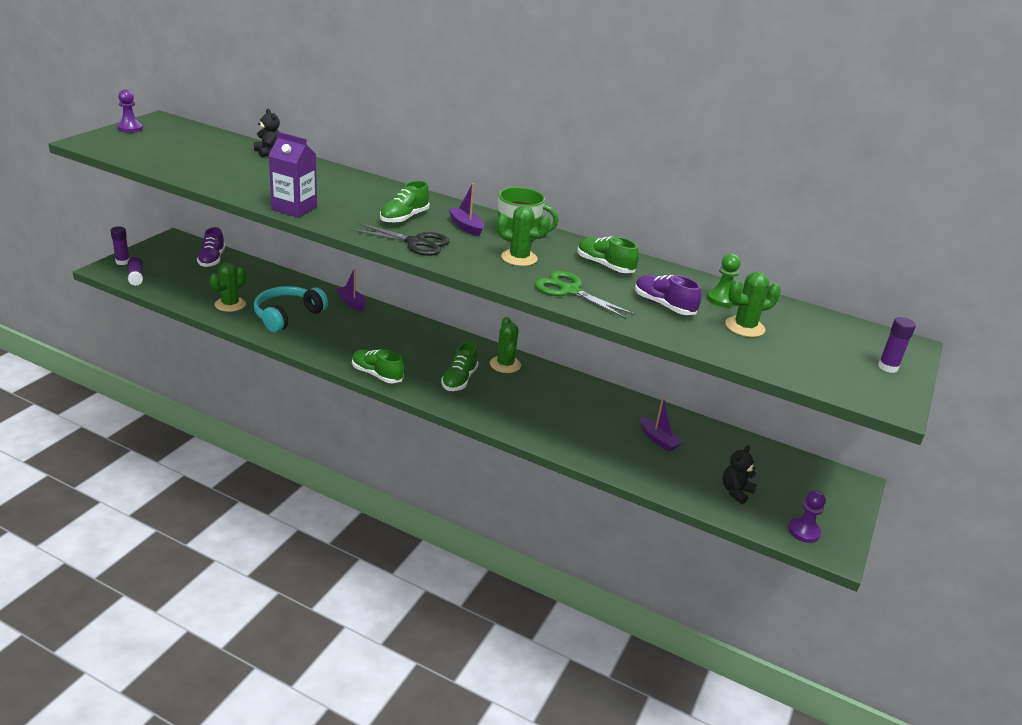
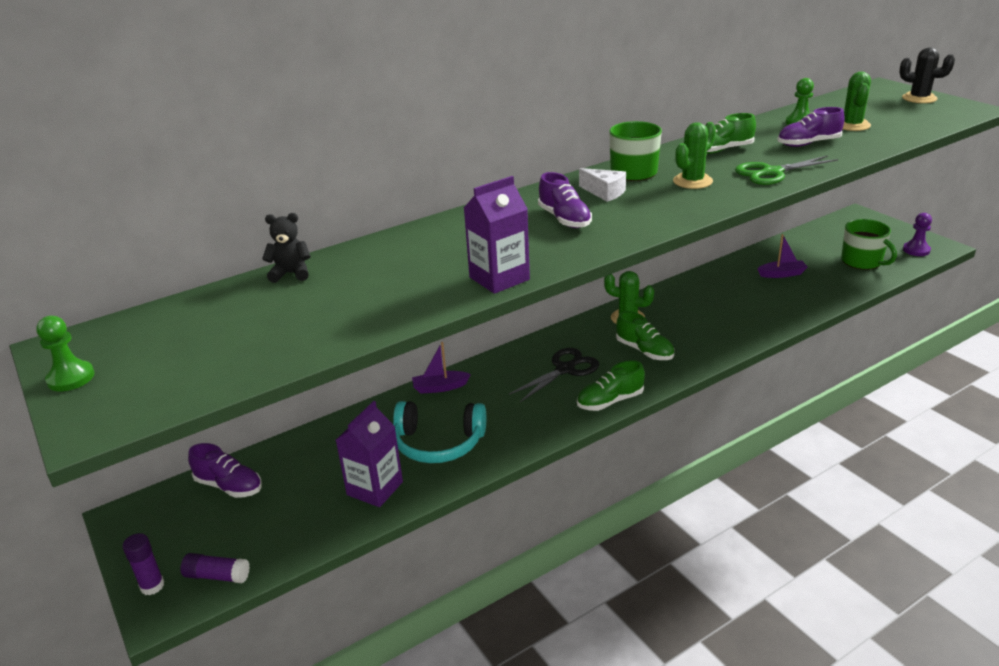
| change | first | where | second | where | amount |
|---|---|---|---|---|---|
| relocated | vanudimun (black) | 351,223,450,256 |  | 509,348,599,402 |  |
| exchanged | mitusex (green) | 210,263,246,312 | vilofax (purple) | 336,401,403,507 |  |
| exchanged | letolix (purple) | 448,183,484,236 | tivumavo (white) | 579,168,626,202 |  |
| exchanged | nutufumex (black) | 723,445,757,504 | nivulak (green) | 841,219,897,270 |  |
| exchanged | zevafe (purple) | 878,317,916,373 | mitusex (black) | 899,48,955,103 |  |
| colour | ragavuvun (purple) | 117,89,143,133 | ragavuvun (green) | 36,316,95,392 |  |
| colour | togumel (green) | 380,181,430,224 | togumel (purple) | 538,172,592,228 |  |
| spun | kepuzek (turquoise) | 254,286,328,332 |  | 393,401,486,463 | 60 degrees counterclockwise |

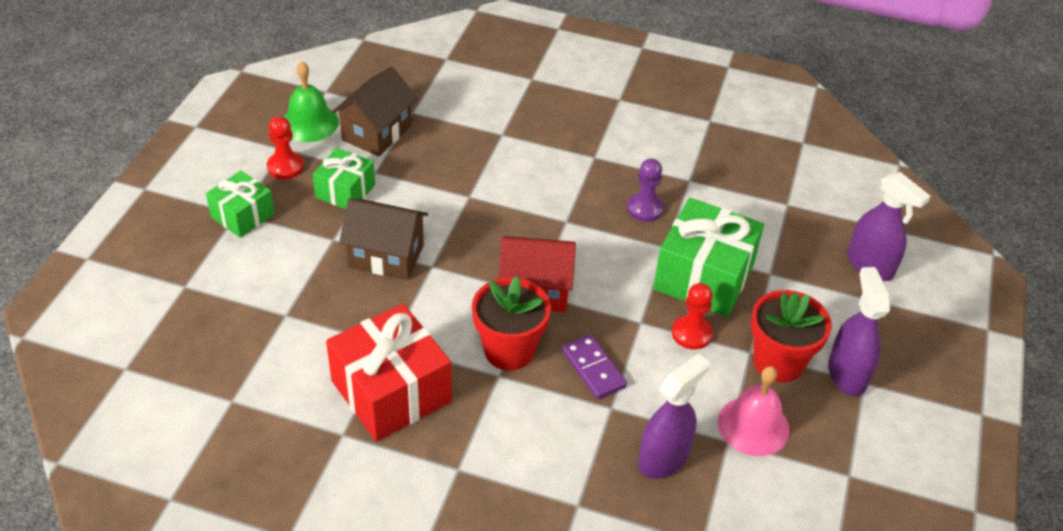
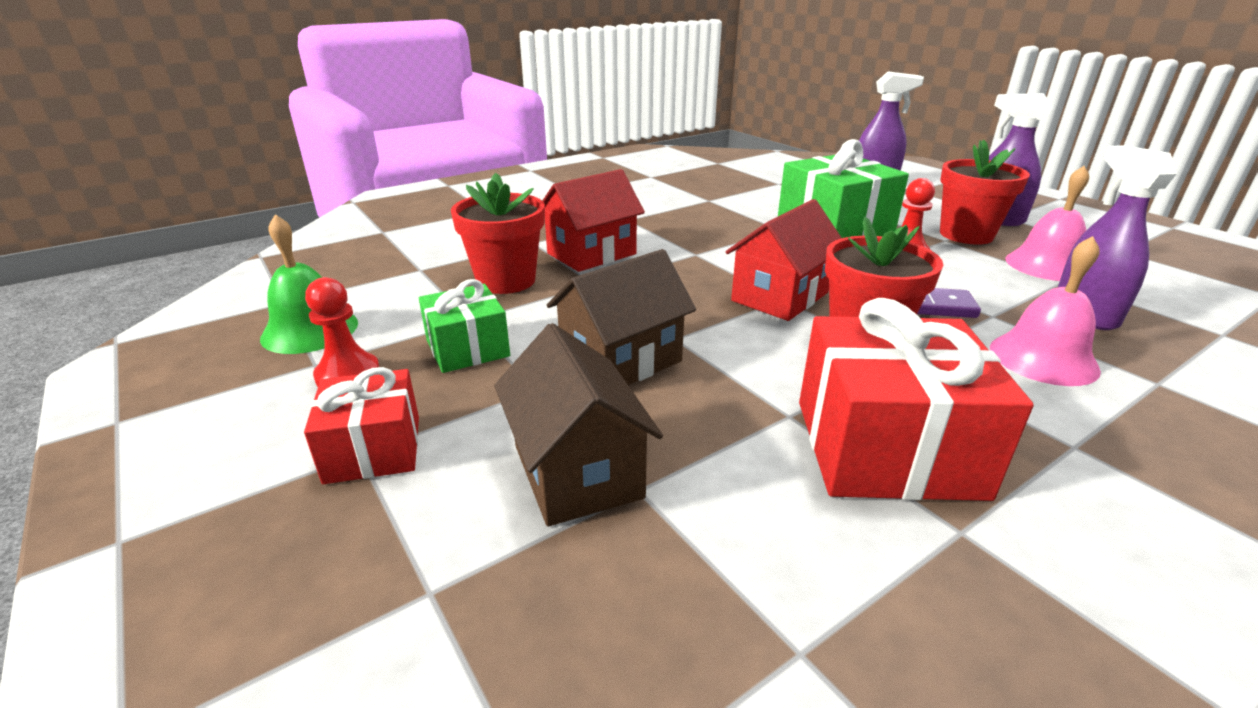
| change | first | where | second | where | amount |
|---|---|---|---|---|---|
| missing | ragavuvun (purple) | 627,159,664,222 |  |  |  |
| appeared |  |  | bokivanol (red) | 451,173,545,294 |  |
| appeared |  |  | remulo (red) | 542,169,645,272 |  |
| appeared |  |  | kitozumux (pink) | 990,236,1101,386 |  |
| relocated | remulo (brown) | 332,66,417,157 |  | 494,323,663,526 |  |
| colour | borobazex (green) | 206,171,275,238 | borobazex (red) | 304,367,419,484 |  |

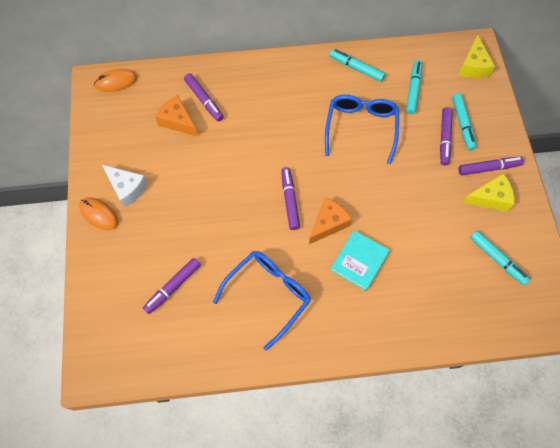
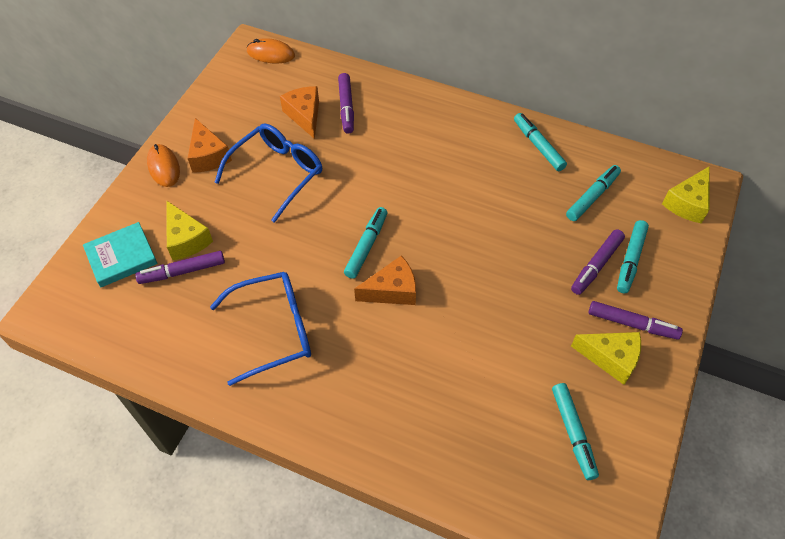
| change | first | where | second | where | amount |
|---|---|---|---|---|---|
| appeared |  |  | tivumavo (yellow) | 167,201,213,260 |  |
| relocated | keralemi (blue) | 325,95,399,164 |  | 215,123,322,223 |  |
| relocated | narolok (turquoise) | 330,230,390,291 |  | 83,222,158,287 |  |
| colour | tivumavo (white) | 102,165,148,208 | tivumavo (orange) | 188,118,232,173 |  |
| colour | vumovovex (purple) | 281,167,300,230 | vumovovex (turquoise) | 344,207,388,279 |  |

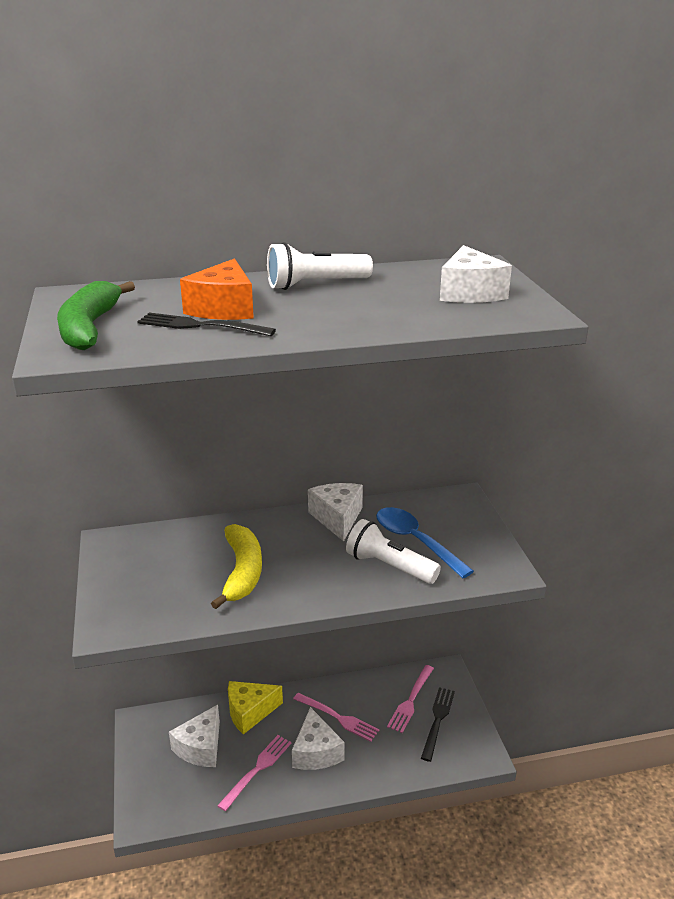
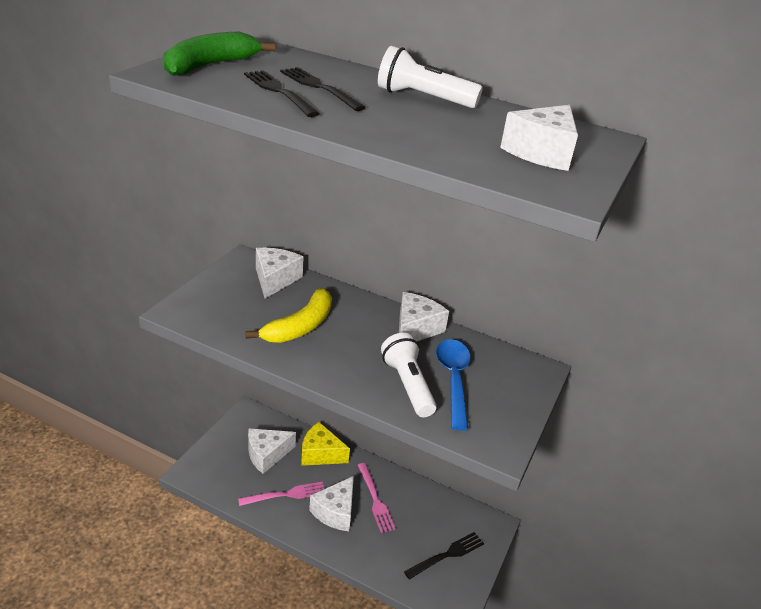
| change | first | where | second | where | amount |
|---|---|---|---|---|---|
| missing | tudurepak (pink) | 387,665,434,733 |  |  |  |
| appeared |  |  | tivumavo (white) | 256,248,304,299 |  |
| exchanged | tivumavo (orange) | 180,258,254,320 | tudurepak (black) | 280,67,366,111 |  |

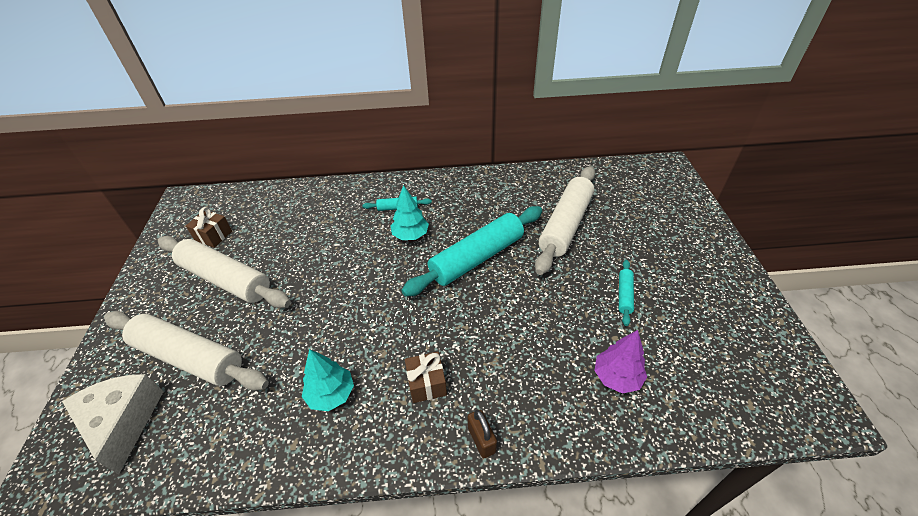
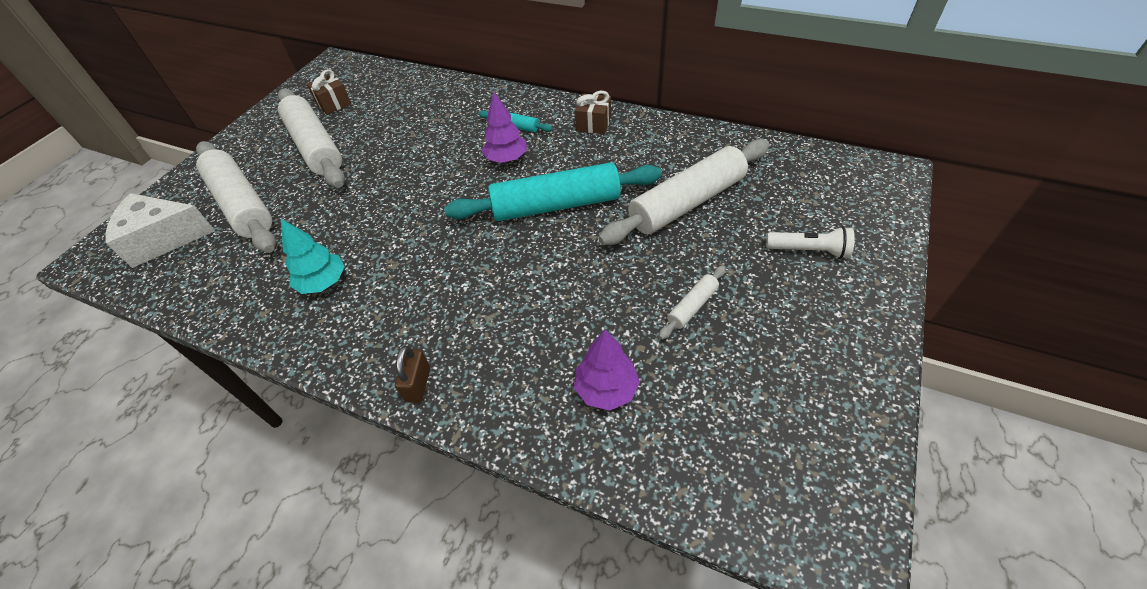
| change | first | where | second | where | amount |
|---|---|---|---|---|---|
| appeared |  |  | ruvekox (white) | 766,226,855,259 |  |
| relocated | borobazex (brown) | 405,352,447,403 |  | 575,91,611,134 |  |
| colour | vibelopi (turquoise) | 391,185,429,240 | vibelopi (purple) | 482,92,527,163 |  |
| colour | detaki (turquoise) | 619,260,634,326 | detaki (white) | 659,266,726,340 |  |
| spun | tivumavo (white) | 62,374,163,475 |  | 105,193,215,268 | 105 degrees counterclockwise |

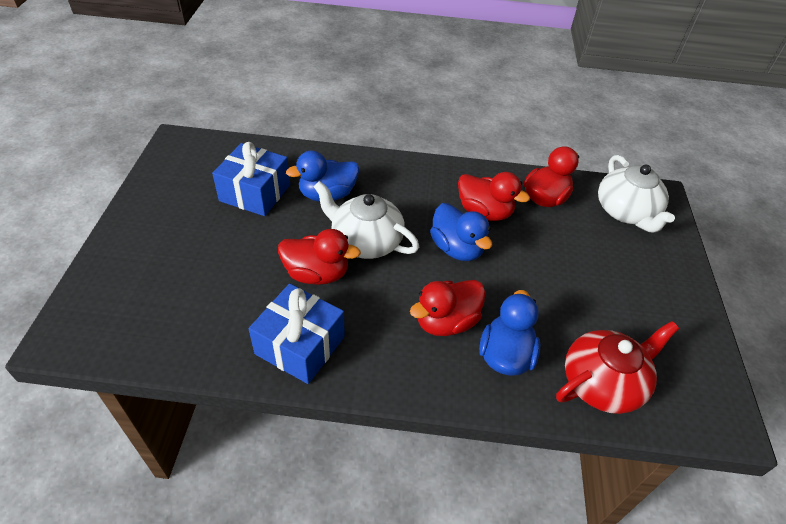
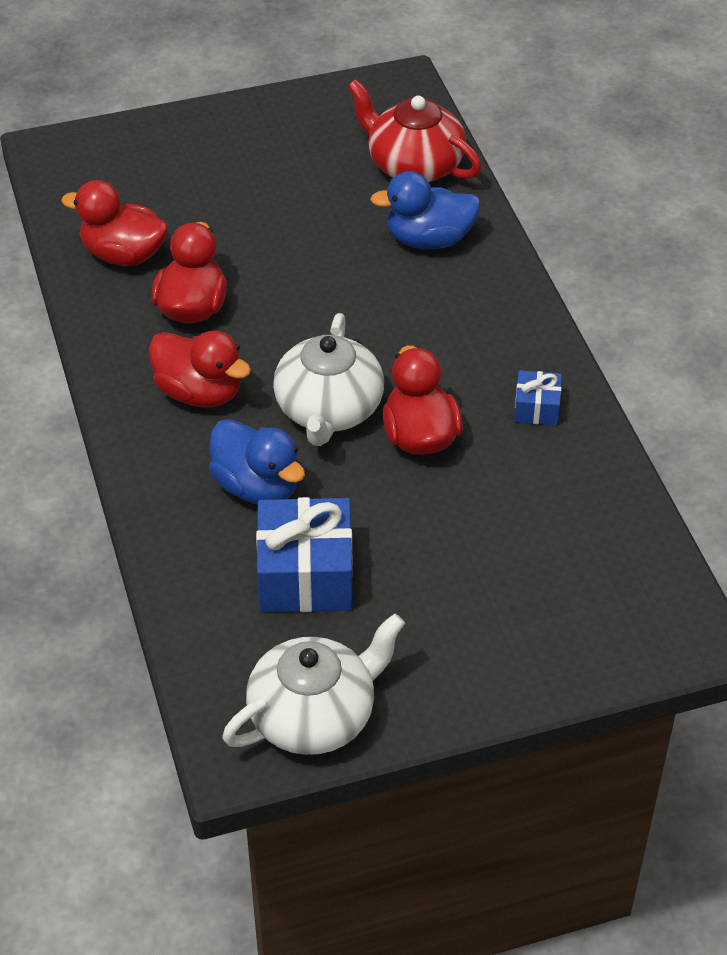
| change | first | where | second | where | amount |
|---|---|---|---|---|---|
| missing | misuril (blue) | 430,203,492,261 |  |  |  |
| relocated | misuril (red) | 410,280,485,336 |  | 149,331,251,407 |  |
| relocated | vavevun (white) | 598,155,675,232 |  | 222,613,405,755 |  |
| size | borobazex (blue) | 248,284,345,384 |  | 514,370,562,426 | x0.51 |

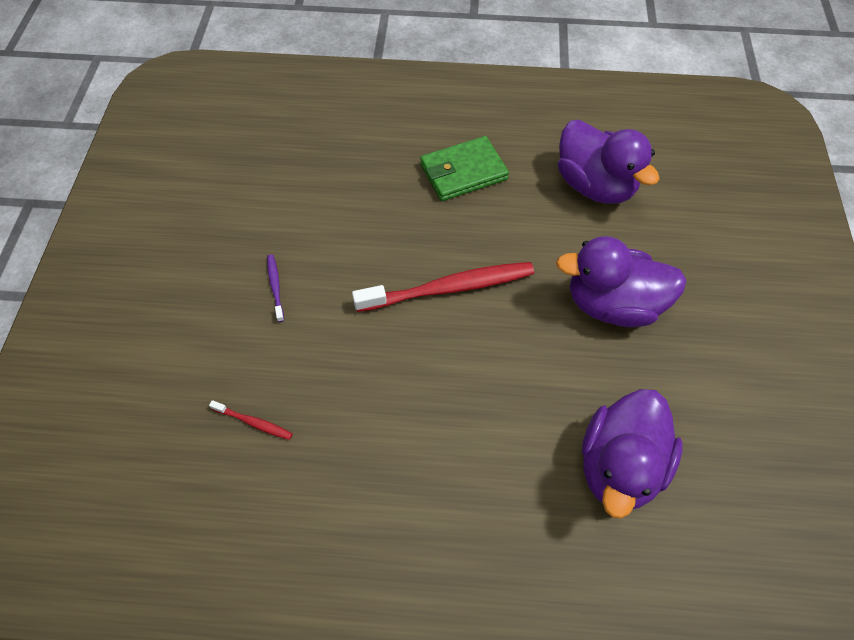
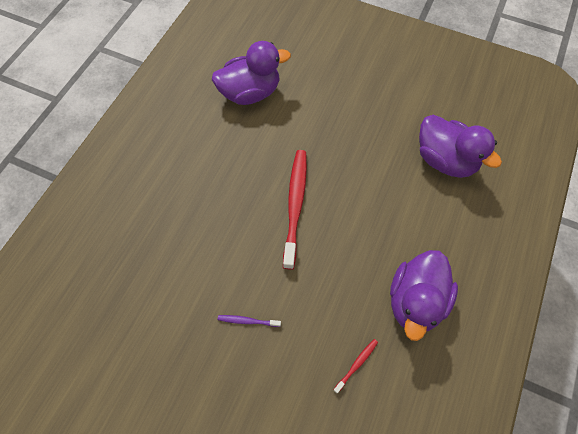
| change | first | where | second | where | amount |
|---|---|---|---|---|---|
| missing | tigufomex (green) | 420,136,509,201 |  |  |  |
| relocated | misuril (purple) | 556,236,687,327 |  | 390,250,458,341 |  |

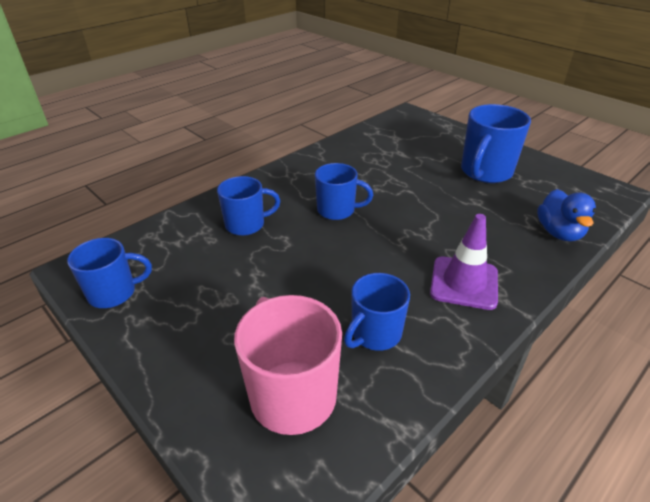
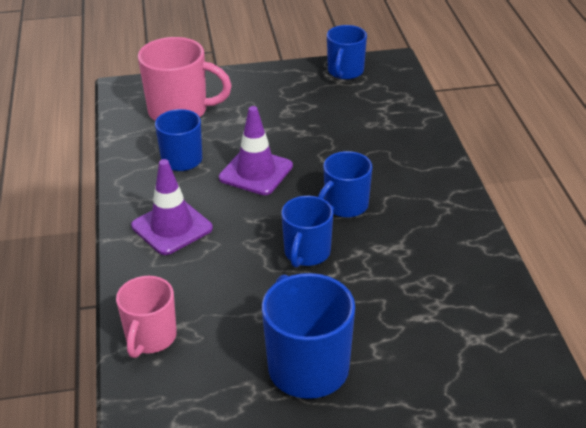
| change | first | where | second | where | amount |
|---|---|---|---|---|---|
| appeared |  |  | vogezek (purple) | 219,106,293,195 |  |
| relocated | nivulak (blue) | 217,176,281,236 |  | 281,196,333,268 |  |
| exchanged | misuril (blue) | 537,189,596,242 | nivulak (pink) | 116,276,177,358 |  |

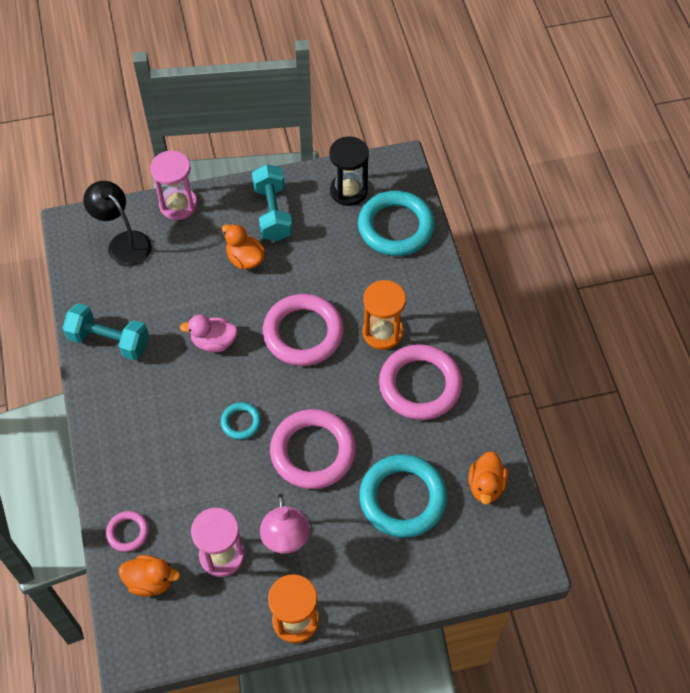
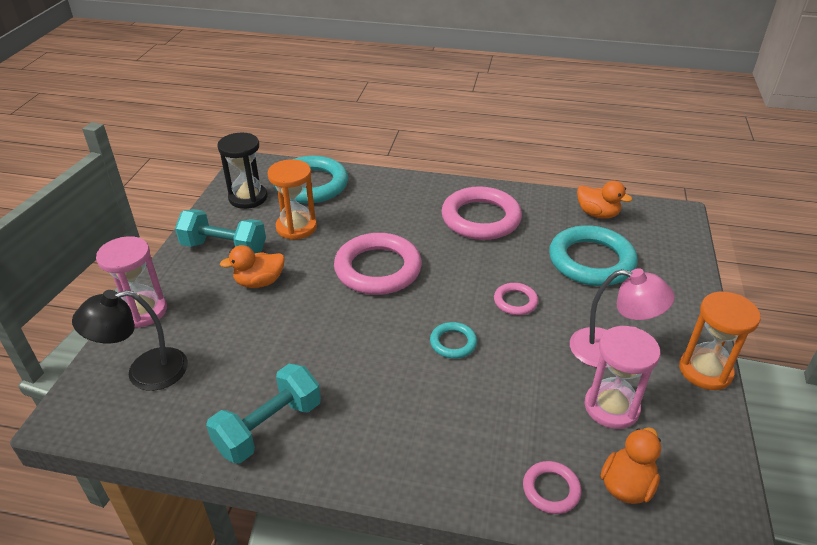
| change | first | where | second | where | amount |
|---|---|---|---|---|---|
| missing | misuril (pink) | 180,315,238,352 |  |  |  |
| relocated | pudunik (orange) | 362,280,406,350 |  | 267,159,317,240 |  |
| size | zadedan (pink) | 270,409,356,489 |  | 494,283,538,315 | x0.48 |

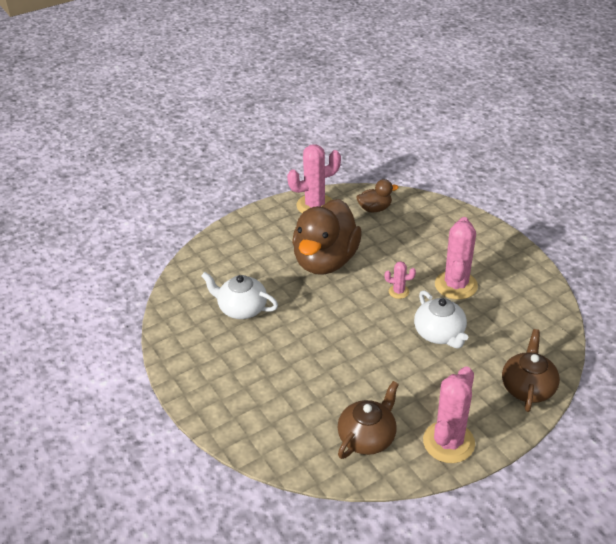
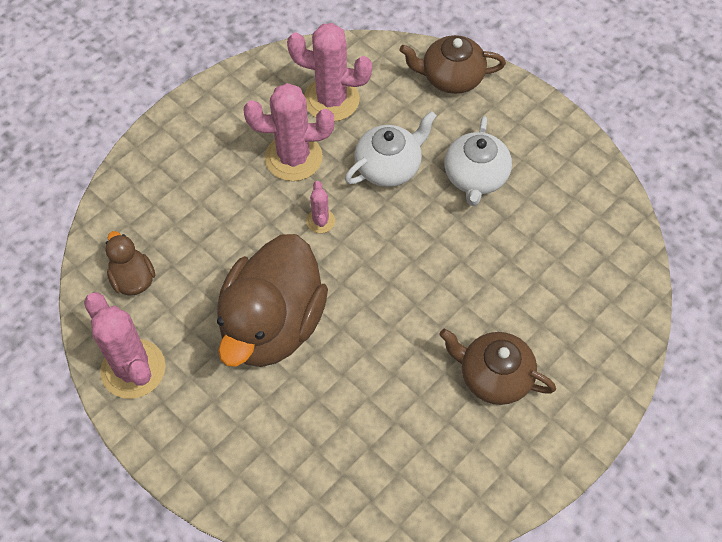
| change | first | where | second | where | amount |
|---|---|---|---|---|---|
| relocated | vavevun (white) | 201,272,278,319 |  | 444,116,512,206 |  |
| relocated | vavevun (brown) | 338,381,399,459 |  | 440,329,556,405 |  |
| relocated | mitusex (pink) | 423,366,475,463 |  | 287,23,372,121 |  |
| spun | misuril (brown) | 292,199,362,275 |  | 217,234,328,367 | 105 degrees clockwise |

